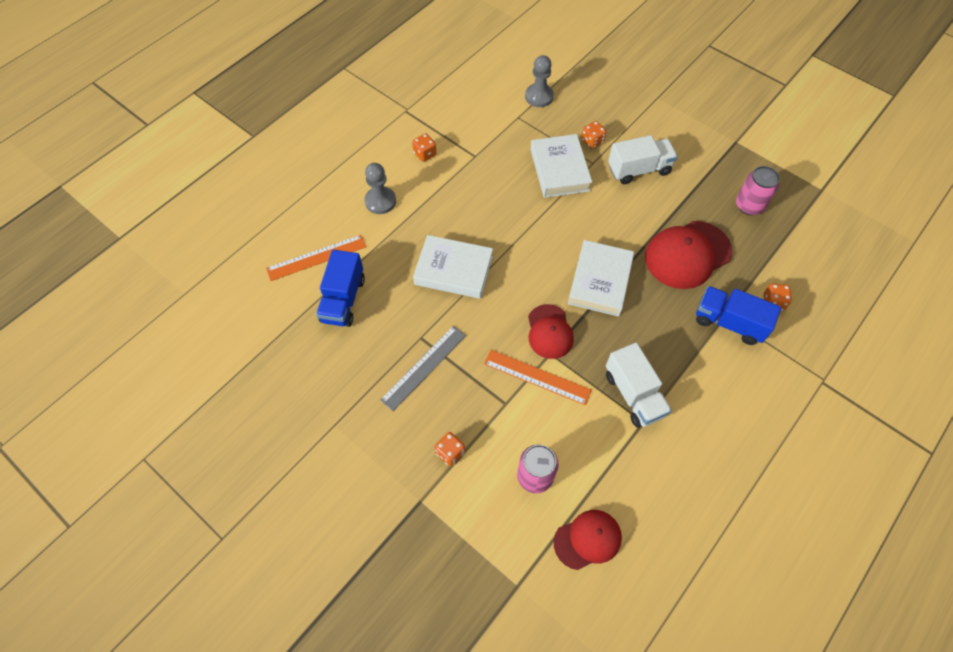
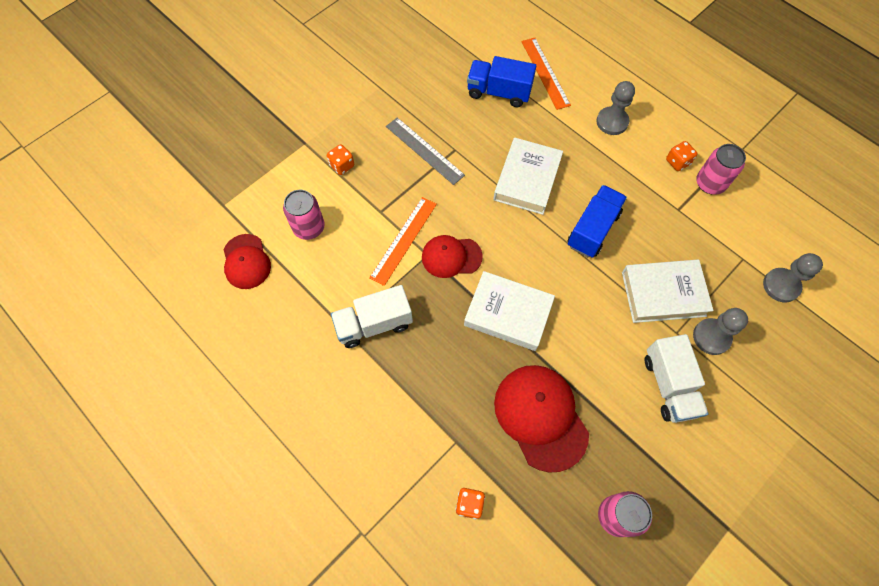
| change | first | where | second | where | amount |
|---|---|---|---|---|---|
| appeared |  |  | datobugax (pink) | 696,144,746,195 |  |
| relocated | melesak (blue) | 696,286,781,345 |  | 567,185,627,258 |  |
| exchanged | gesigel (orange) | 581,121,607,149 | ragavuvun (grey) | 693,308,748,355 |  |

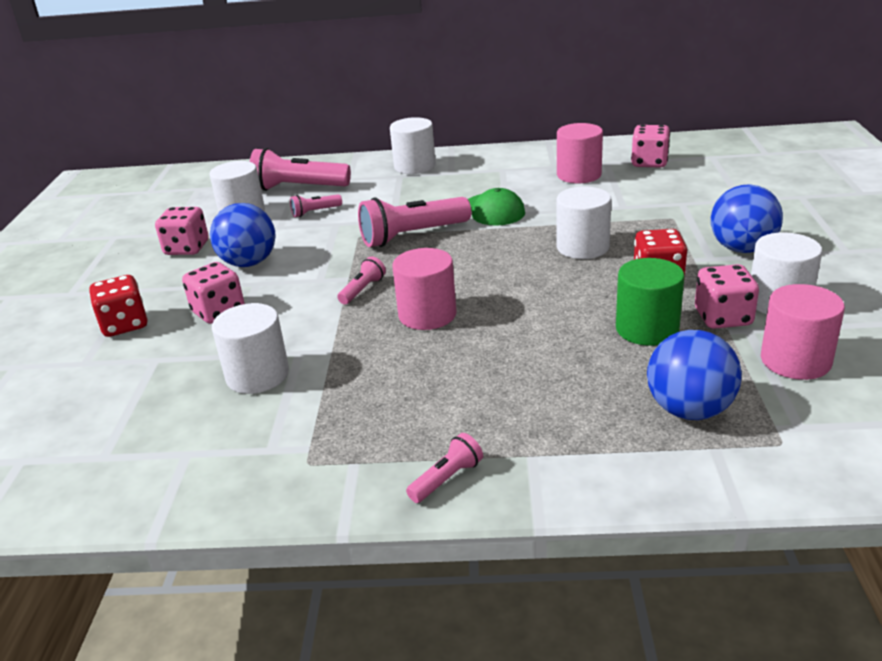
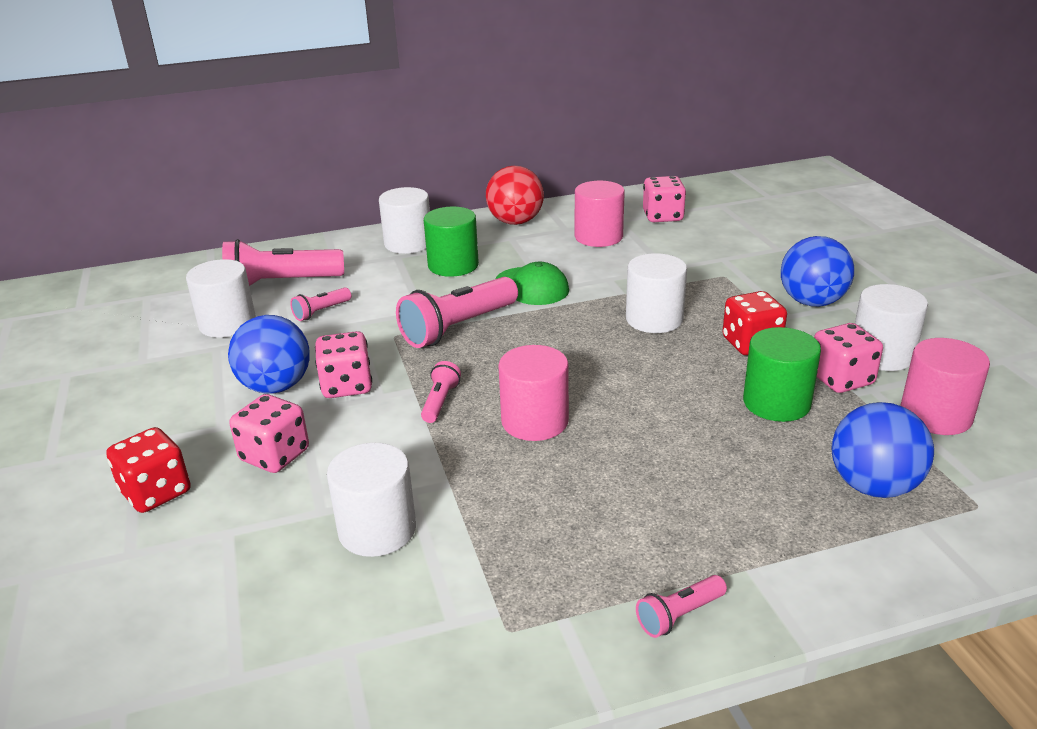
| change | first | where | second | where | amount |
|---|---|---|---|---|---|
| appeared |  |  | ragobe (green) | 424,206,479,277 |  |
| appeared |  |  | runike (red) | 486,166,544,225 |  |
| relocated | gesigel (pink) | 155,207,209,255 |  | 315,331,372,398 |  |
| spun | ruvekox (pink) | 406,433,483,503 |  | 636,575,727,638 | 150 degrees counterclockwise |

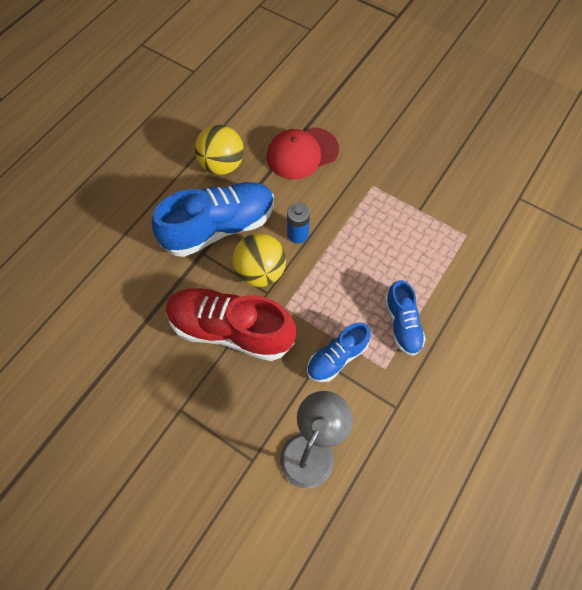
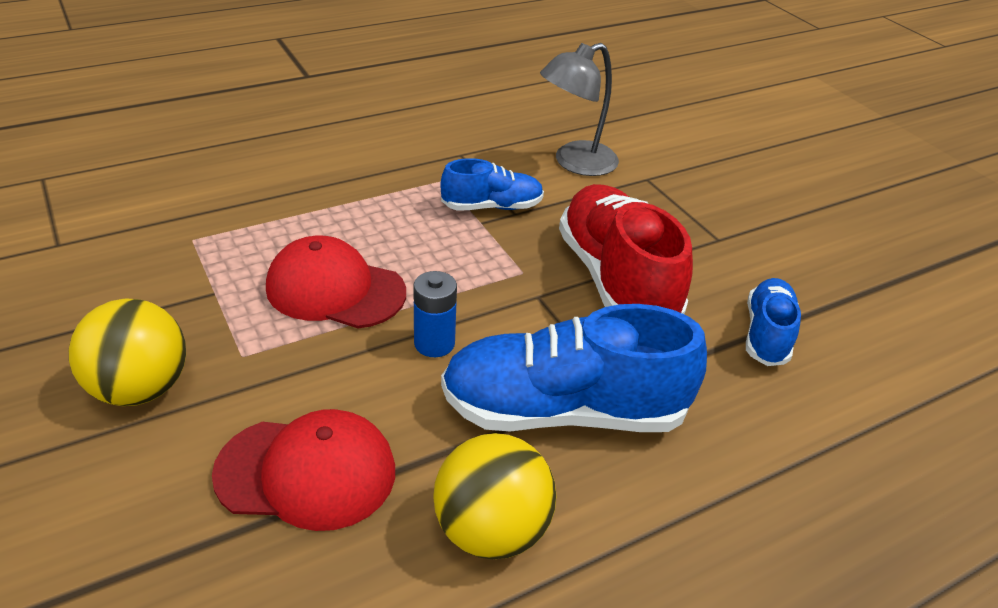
| change | first | where | second | where | amount |
|---|---|---|---|---|---|
| appeared |  |  | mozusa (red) | 266,236,406,328 |  |
| relocated | runike (yellow) | 232,233,286,287 |  | 69,299,186,406 |  |
| relocated | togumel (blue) | 385,280,426,356 |  | 746,278,801,366 |  |
| spun | togumel (red) | 166,287,296,361 |  | 559,184,693,314 | 150 degrees counterclockwise |

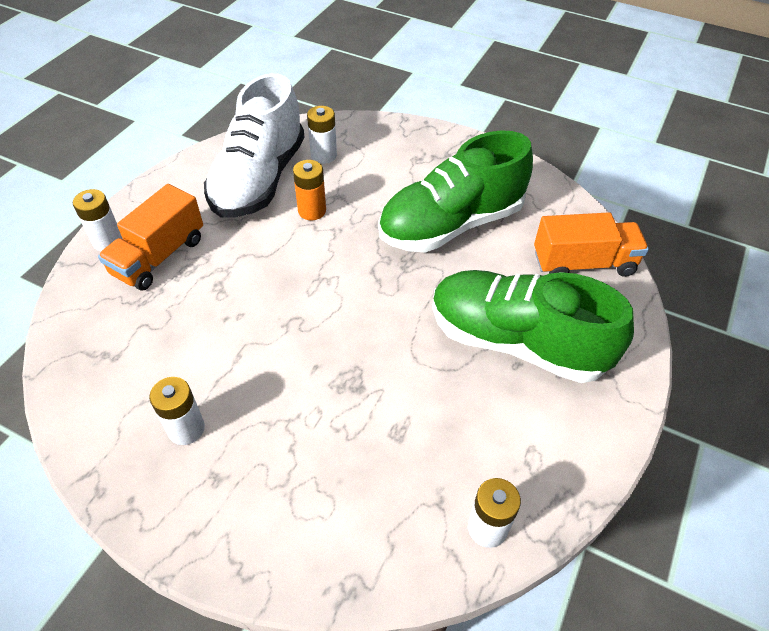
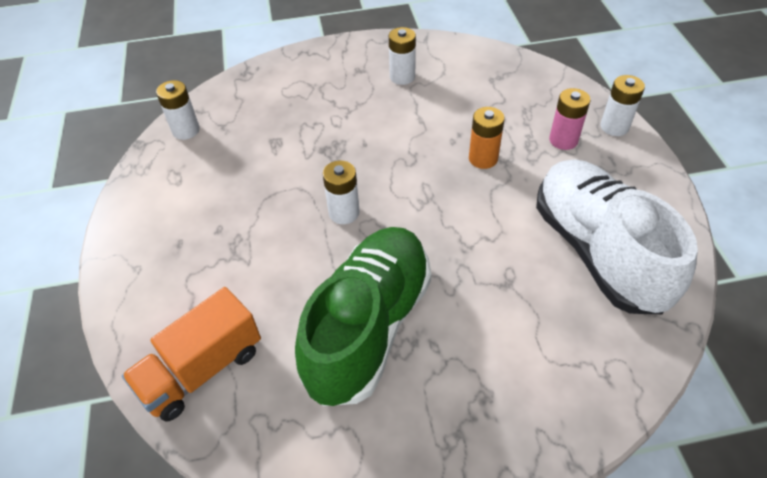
| change | first | where | second | where | amount |
|---|---|---|---|---|---|
| missing | togumel (green) | 432,270,634,383 |  |  |  |
| relocated | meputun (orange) | 293,160,326,220 |  | 469,107,504,169 |  |
| relocated | meputun (white) | 307,106,337,164 |  | 323,161,360,224 |  |
| exchanged | melesak (orange) | 98,184,203,291 | meputun (pink) | 549,88,591,150 |  |

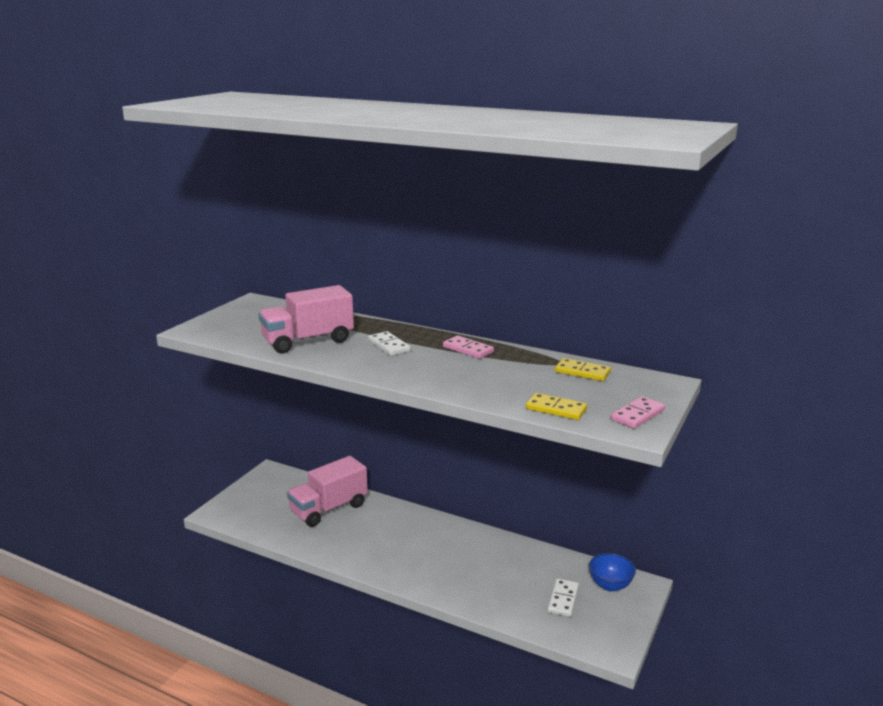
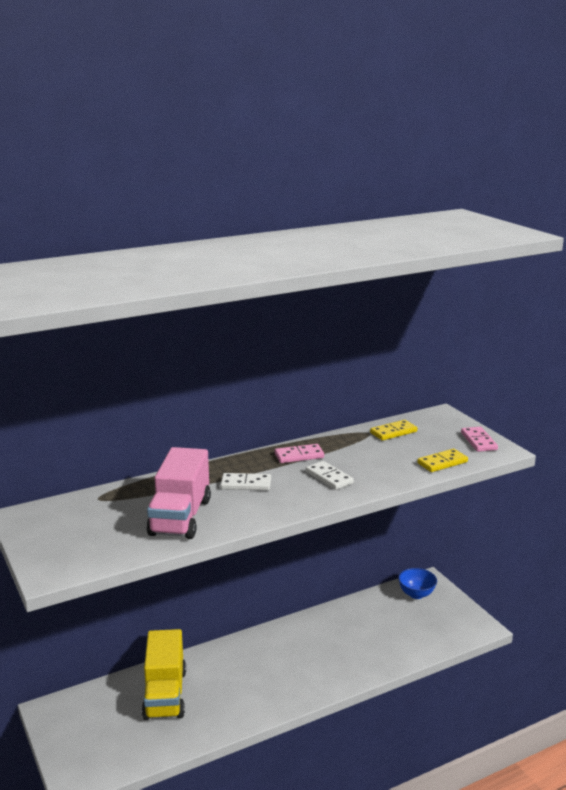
| change | first | where | second | where | amount |
|---|---|---|---|---|---|
| relocated | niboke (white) | 548,578,579,617 |  | 306,461,354,490 |  |
| colour | melesak (pink) | 287,456,368,527 | melesak (yellow) | 142,629,186,720 |  |

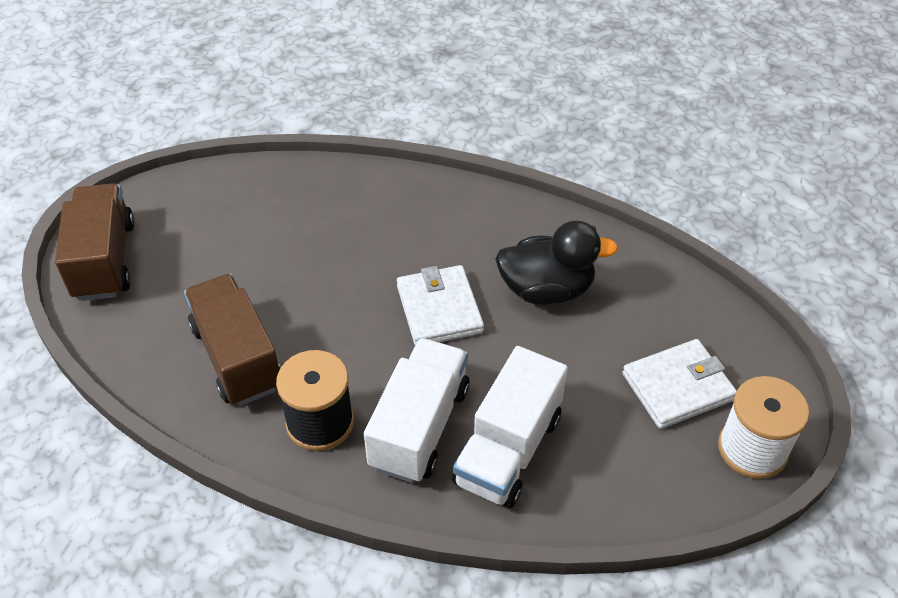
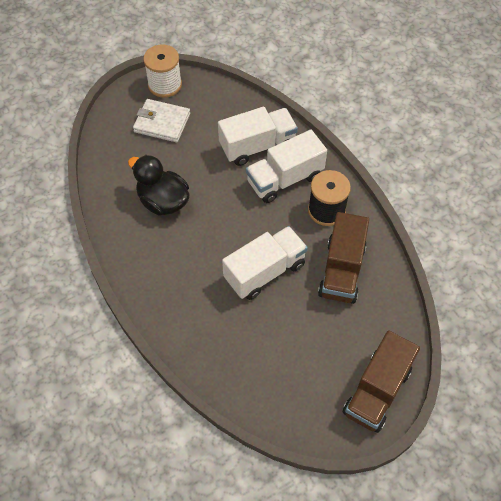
| change | first | where | second | where | amount |
|---|---|---|---|---|---|
| missing | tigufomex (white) | 397,265,484,345 |  |  |  |
| appeared |  |  | melesak (white) | 222,226,308,300 |  |

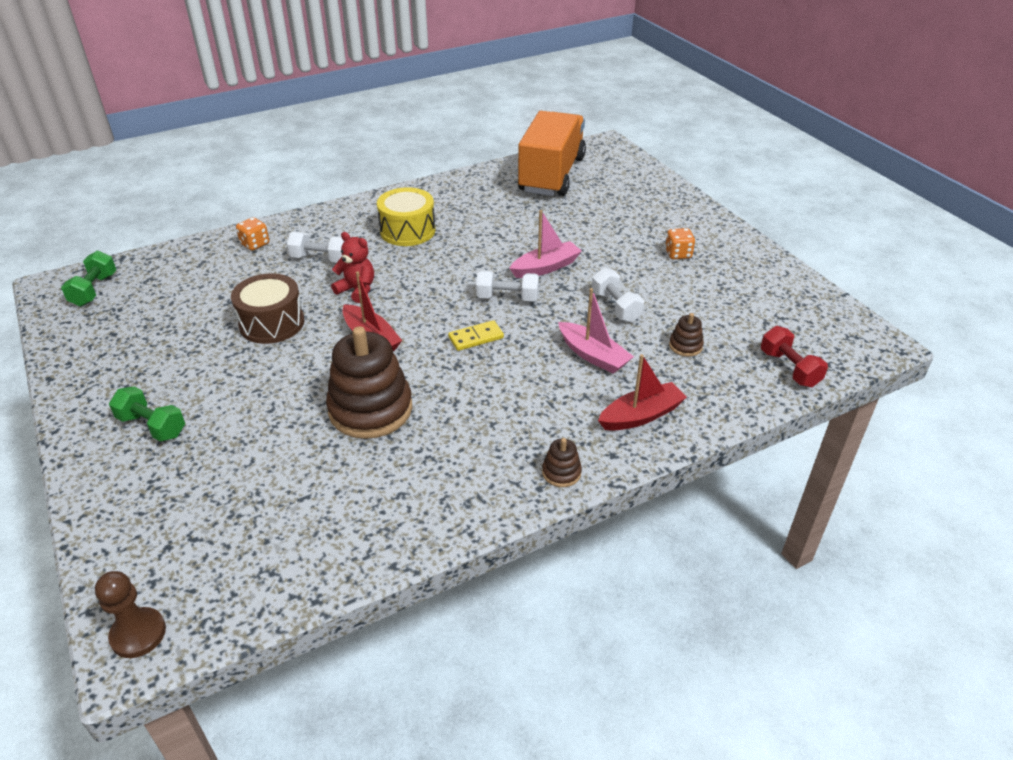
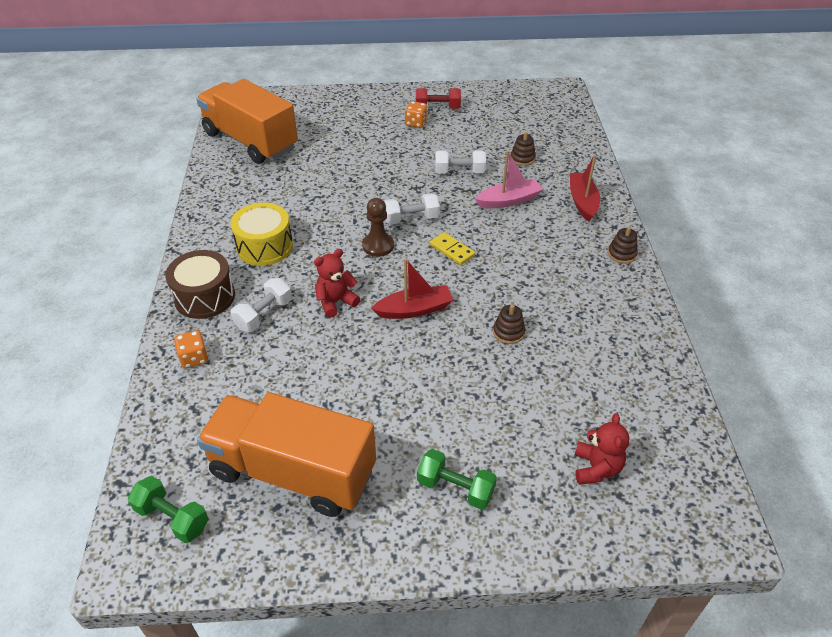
| change | first | where | second | where | amount |
|---|---|---|---|---|---|
| missing | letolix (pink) | 509,210,582,278 |  |  |  |
| appeared |  |  | melesak (orange) | 197,392,376,517 |  |
| appeared |  |  | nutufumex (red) | 575,413,630,485 |  |
| relocated | ragavuvun (brown) | 95,571,166,658 |  | 362,198,394,257 |  |
| relocated | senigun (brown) | 231,273,304,344 |  | 165,250,235,319 |  |
| relocated | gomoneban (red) | 761,326,828,387 |  | 416,88,461,109 |  |
| spun | gomoneban (green) | 109,386,185,442 |  | 417,449,497,509 | 60 degrees clockwise |
| spun | niboke (yellow) | 448,320,504,351 |  | 430,232,475,265 | 45 degrees counterclockwise |
| spun | gomoneban (white) | 476,270,539,302 |  | 384,193,440,225 | 45 degrees clockwise |
| size | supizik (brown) | 326,326,412,439 |  | 493,304,525,344 | x0.43 |

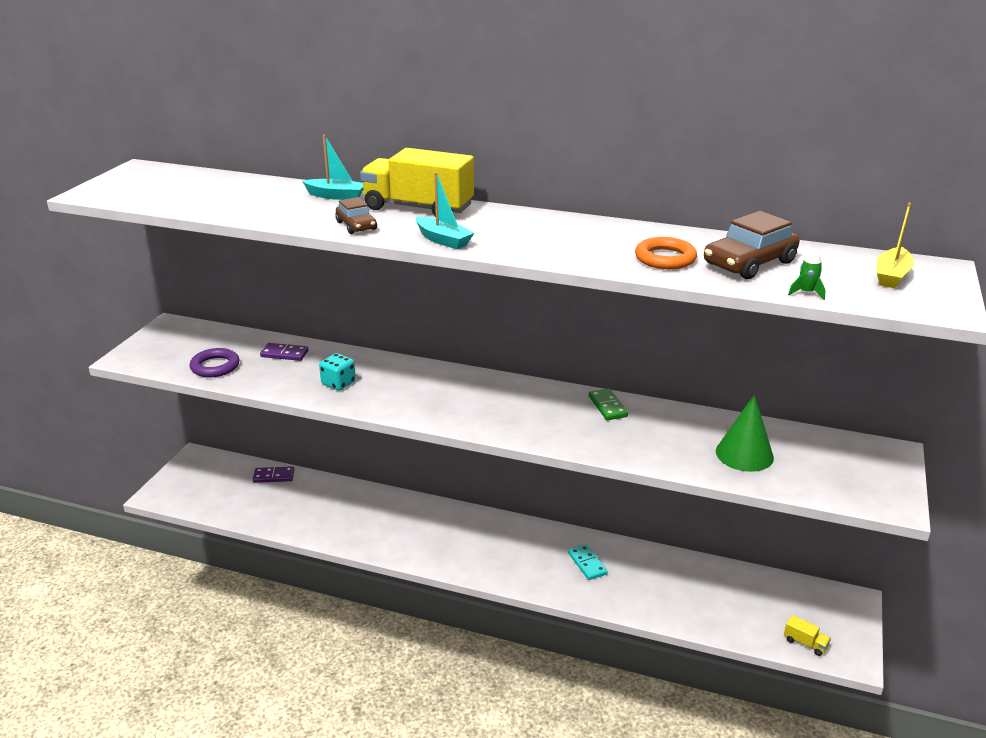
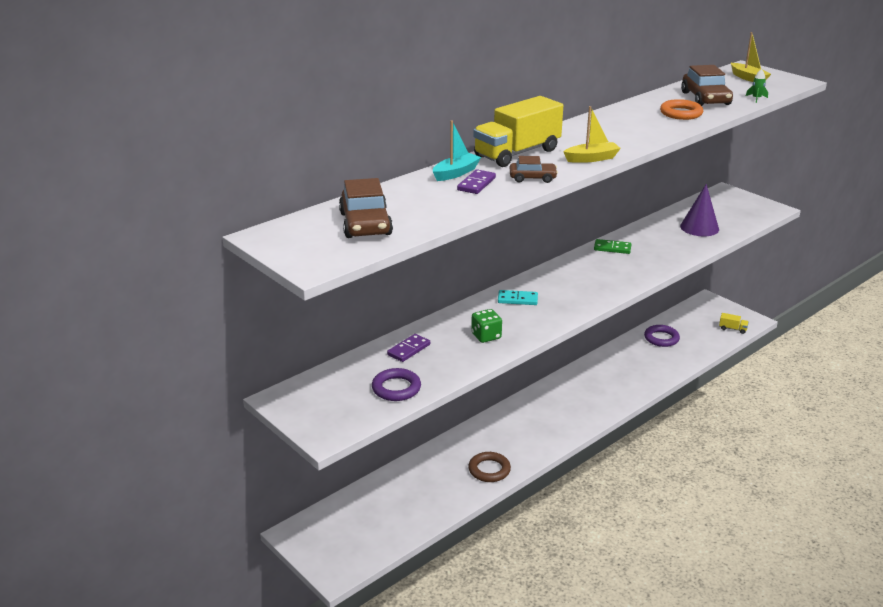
| change | first | where | second | where | amount |
|---|---|---|---|---|---|
| appeared |  |  | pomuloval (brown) | 339,178,393,238 |  |
| appeared |  |  | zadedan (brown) | 468,452,511,482 |  |
| appeared |  |  | zadedan (purple) | 644,325,680,347 |  |
| relocated | niboke (purple) | 253,466,294,483 |  | 457,169,496,194 |  |
| relocated | niboke (turquoise) | 568,544,608,580 |  | 498,290,538,305 |  |
| colour | gesigel (turquoise) | 319,353,356,391 | gesigel (green) | 471,309,502,343 |  |
| colour | letolix (turquoise) | 416,172,474,249 | letolix (yellow) | 563,106,621,163 |  |
| colour | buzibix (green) | 716,394,774,472 | buzibix (purple) | 680,184,719,236 |  |
| spun | melesak (yellow) | 784,615,831,656 |  | 719,313,749,334 | 45 degrees clockwise |

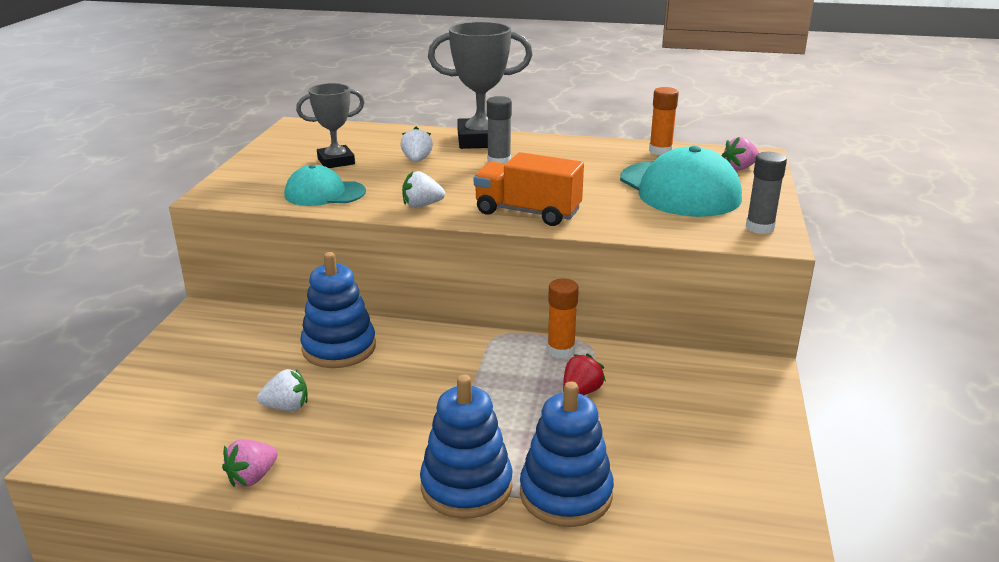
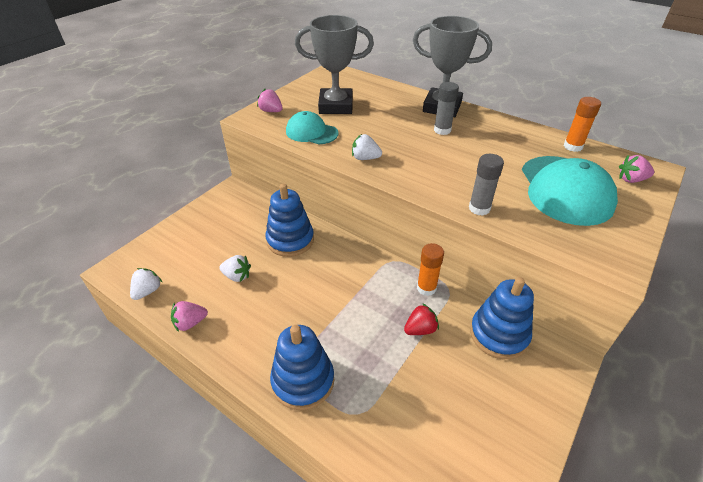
| change | first | where | second | where | amount |
|---|---|---|---|---|---|
| missing | melesak (orange) | 474,152,584,226 |  |  |  |
| appeared |  |  | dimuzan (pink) | 257,89,283,112 |  |
| relocated | dimuzan (white) | 400,127,433,162 |  | 130,268,162,300 |  |
| relocated | supizik (blue) | 520,381,614,527 |  | 470,277,534,359 |  |
| relocated | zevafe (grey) | 746,152,787,234 |  | 469,154,504,216 |  |
| size | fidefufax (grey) | 296,83,365,168 |  | 295,15,374,114 | x1.58 |

